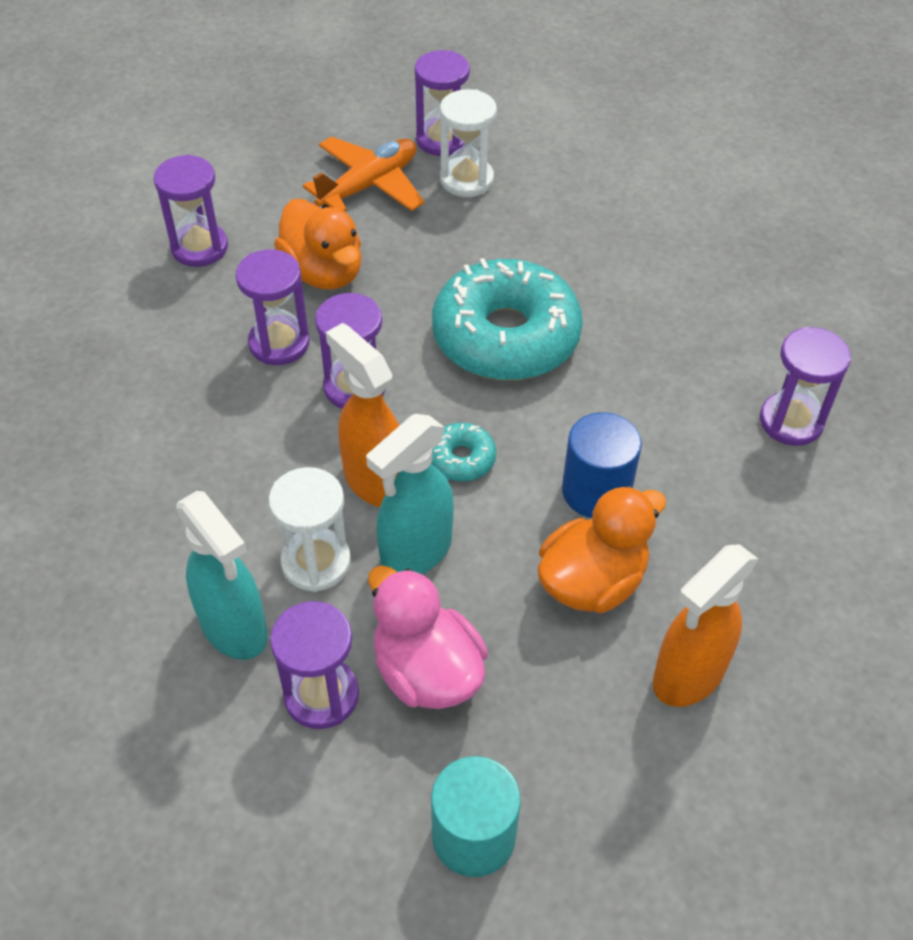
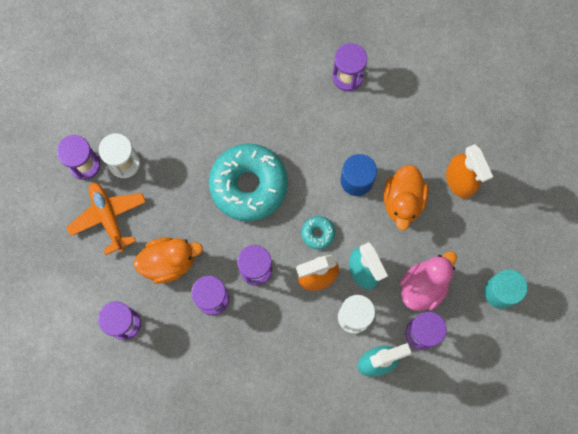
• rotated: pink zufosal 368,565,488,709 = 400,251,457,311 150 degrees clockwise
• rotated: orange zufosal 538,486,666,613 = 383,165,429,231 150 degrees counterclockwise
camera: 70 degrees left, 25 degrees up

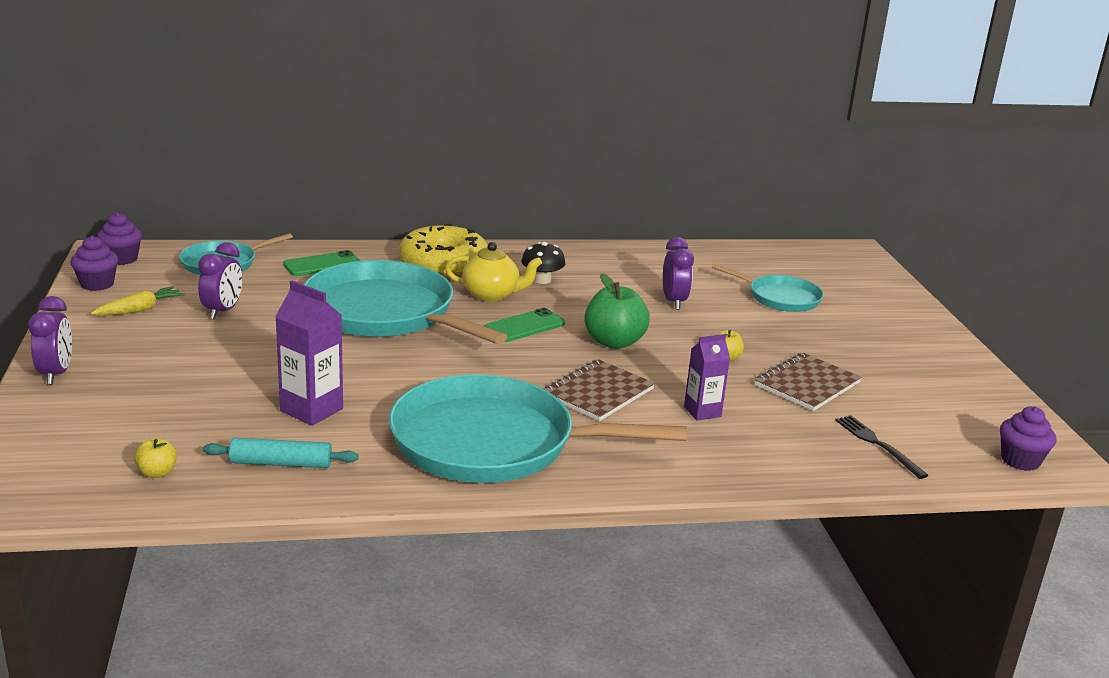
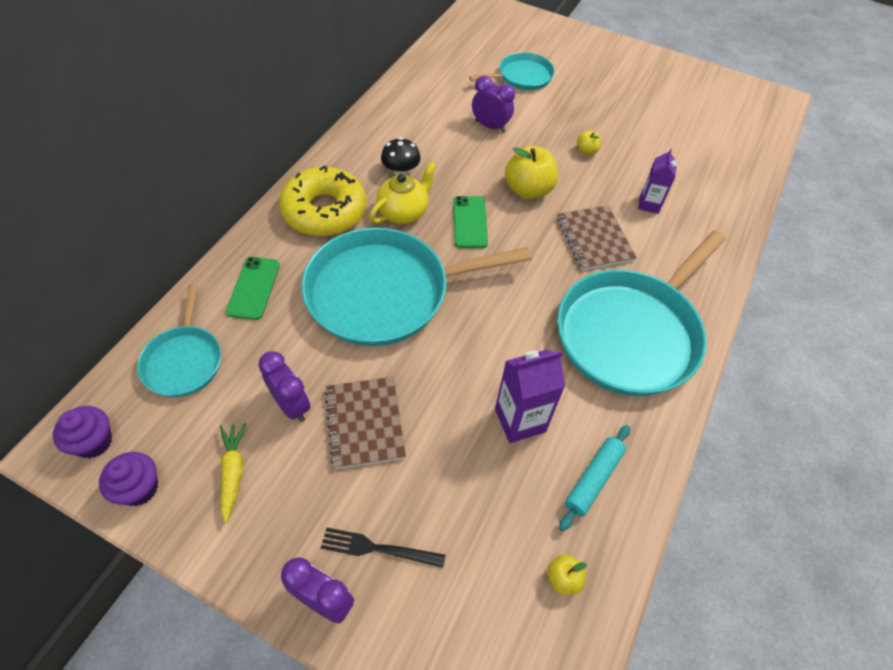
• repainted: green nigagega 584,273,650,349 to yellow nigagega 505,146,558,199
• shifted: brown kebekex 755,353,862,411 to 324,377,406,469
• shifted: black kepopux 835,415,929,479 to 321,528,445,568
• gone: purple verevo 1000,406,1056,471
camera: 55 degrees left, 30 degrees up

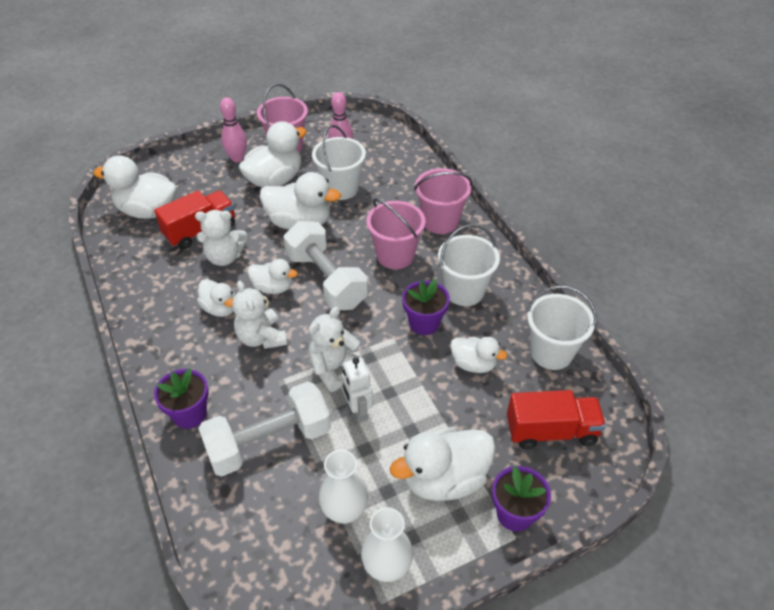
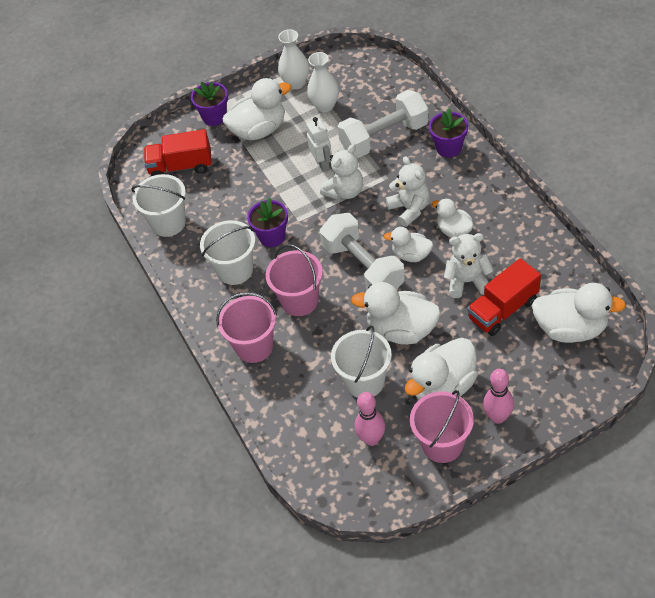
• gone: white zufosal 450,337,507,373
camera: 175 degrees left, 5 degrees up

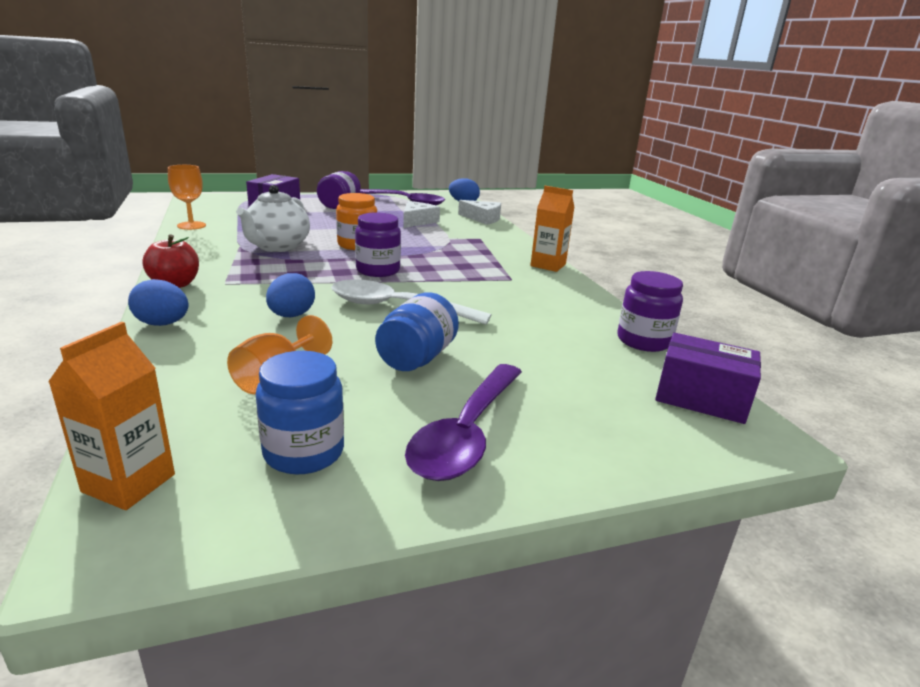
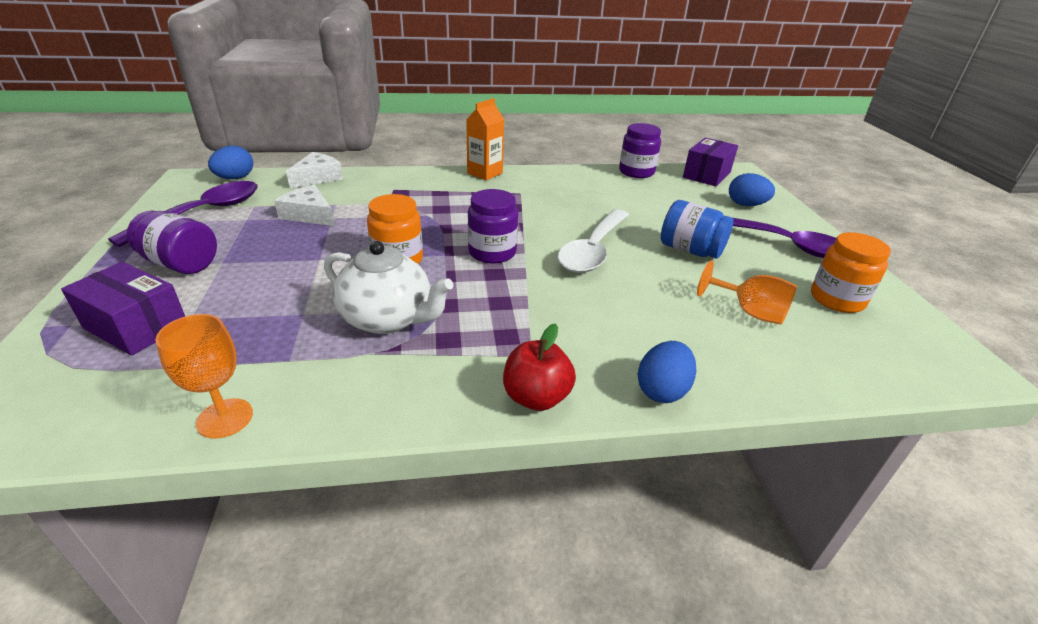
• gone: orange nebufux 48,322,175,510
• repainted: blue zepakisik 256,351,344,474 to orange zepakisik 811,232,891,313
• shifted: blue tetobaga 266,273,315,317 to 729,173,775,206
camera: 80 degrees left, 10 degrees up

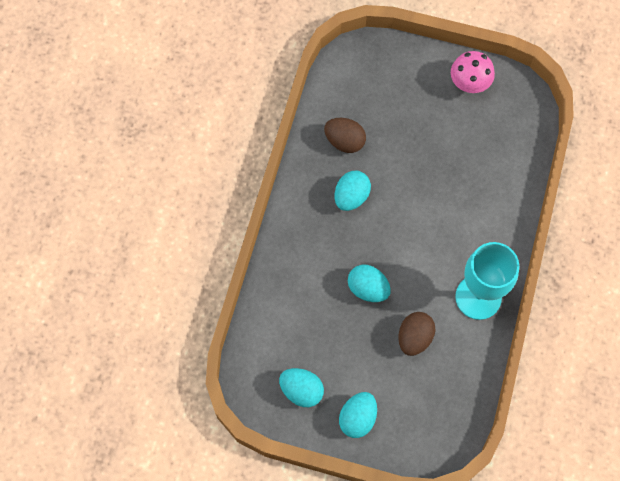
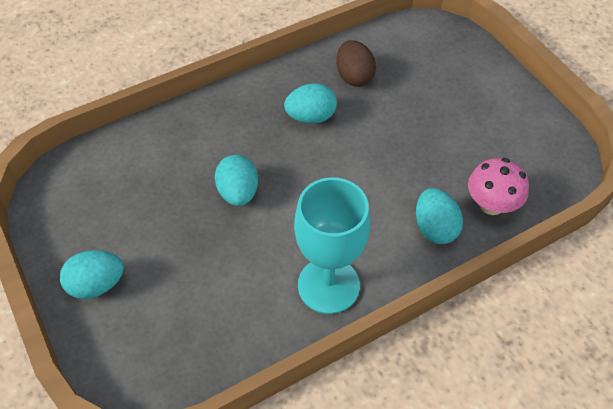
• shifted: turquoise tetobaga 279,368,324,407 to 416,188,463,244
• gone: brown tetobaga 398,312,436,356
• shifted: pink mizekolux 451,51,495,93 to 468,158,529,215
camera: 45 degrees right, 15 degrees down

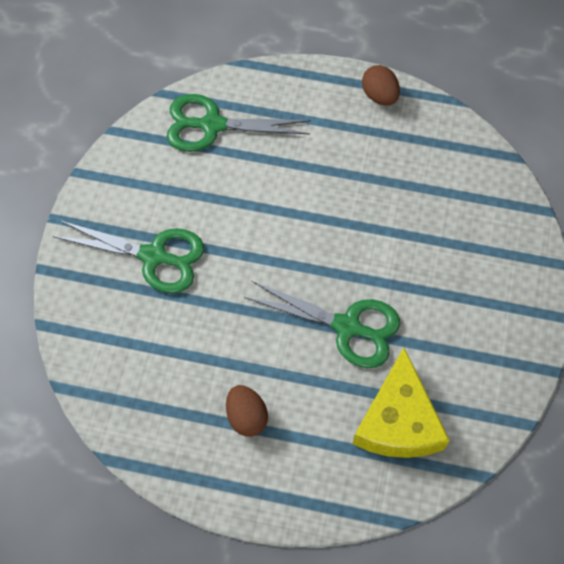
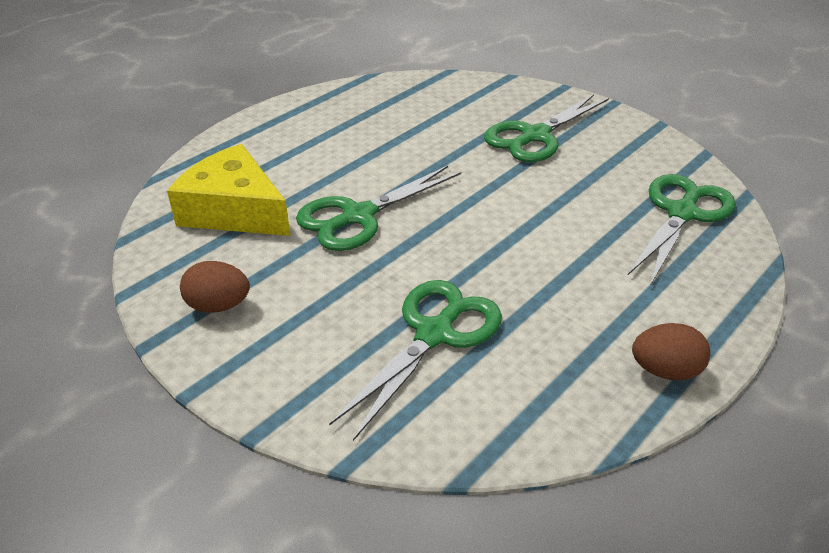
• shifted: brown tetobaga 226,385,268,437 to 180,261,250,313
• new: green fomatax 329,280,502,441
camera: 120 degrees right, 25 degrees down

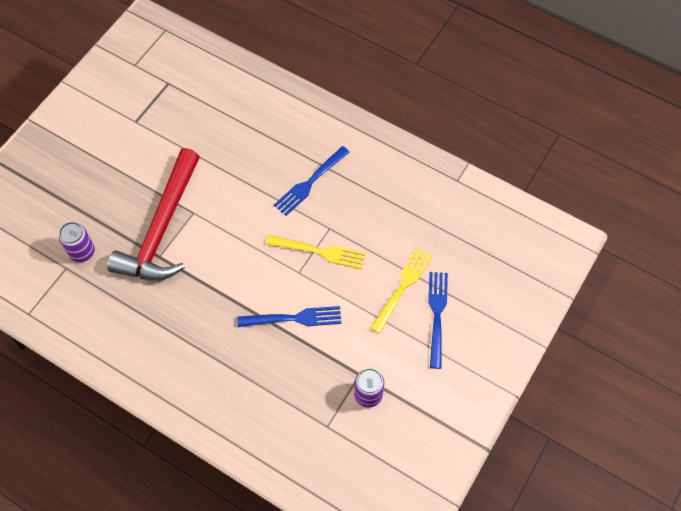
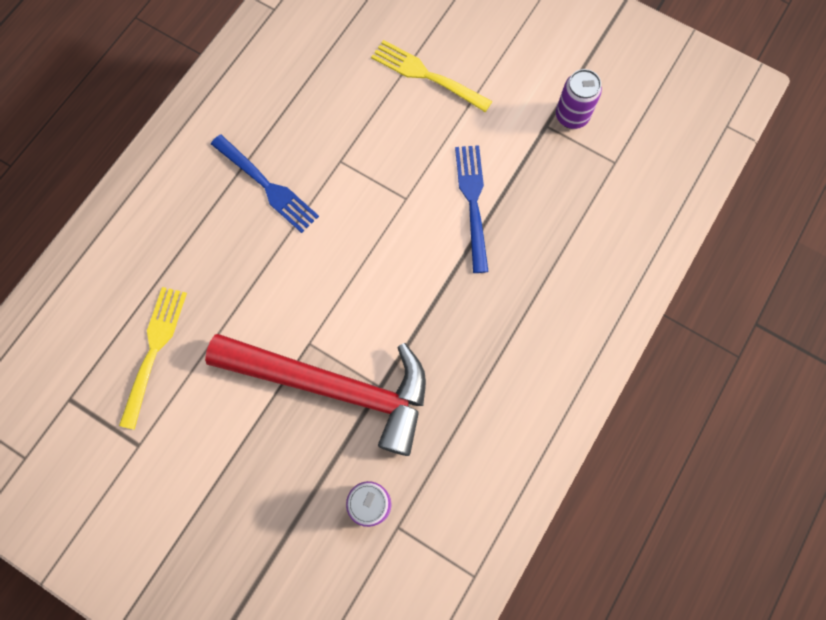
• shifted: yellow kepopux 266,235,366,269 to 119,287,187,430
• gone: blue kepopux 428,272,448,369
camera: 90 degrees left, 10 degrees up

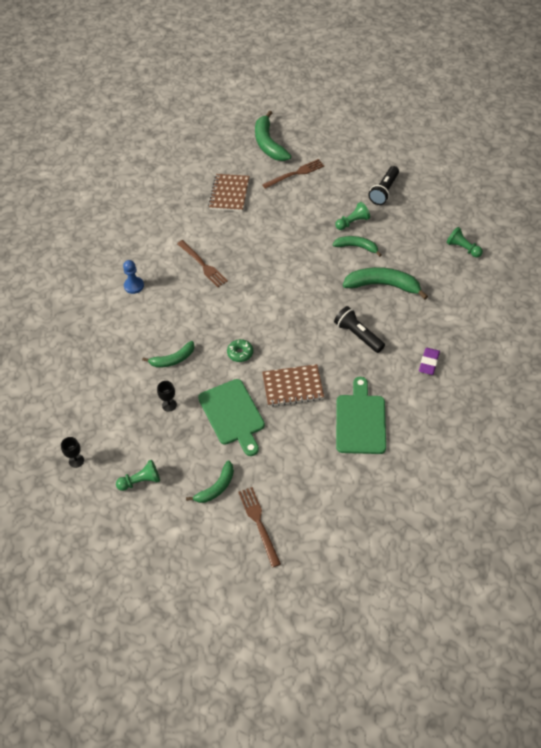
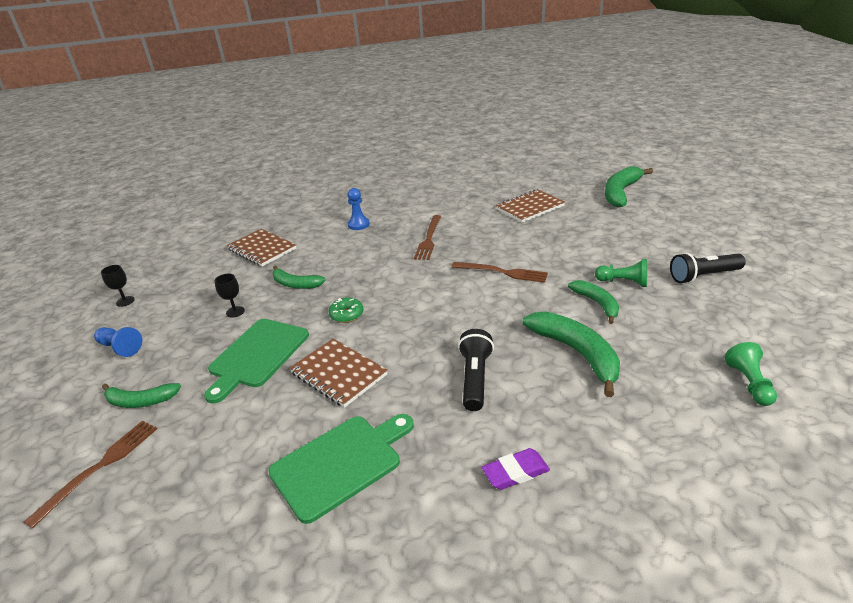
• repainted: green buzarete 116,460,160,491 to blue buzarete 94,327,142,357
• shifted: brown kepopux 262,159,325,189 to 451,262,548,283
• new: brown kebekex 227,229,296,267
camera: 50 degrees right, 20 degrees down

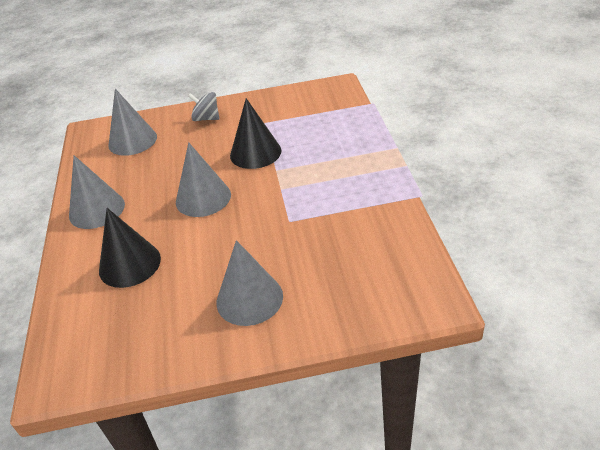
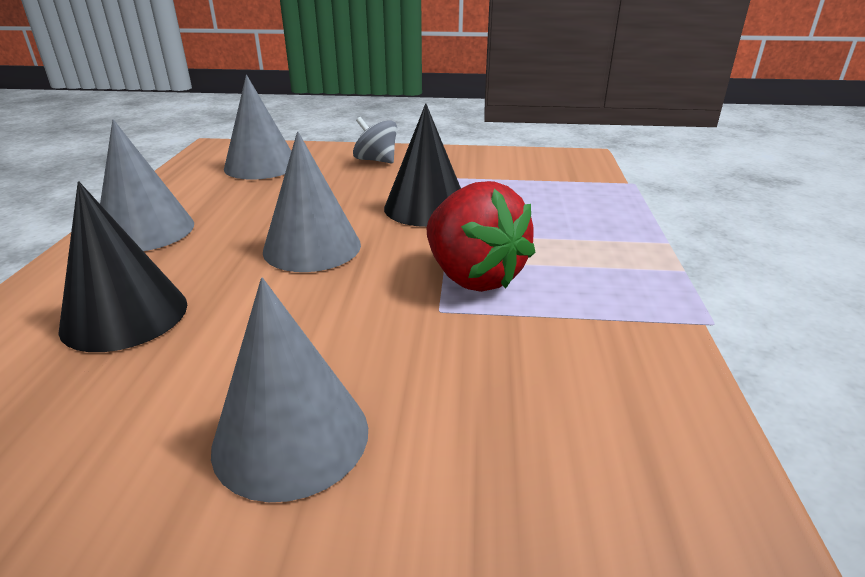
• new: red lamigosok 427,181,535,292
camera: 10 degrees right, 10 degrees down

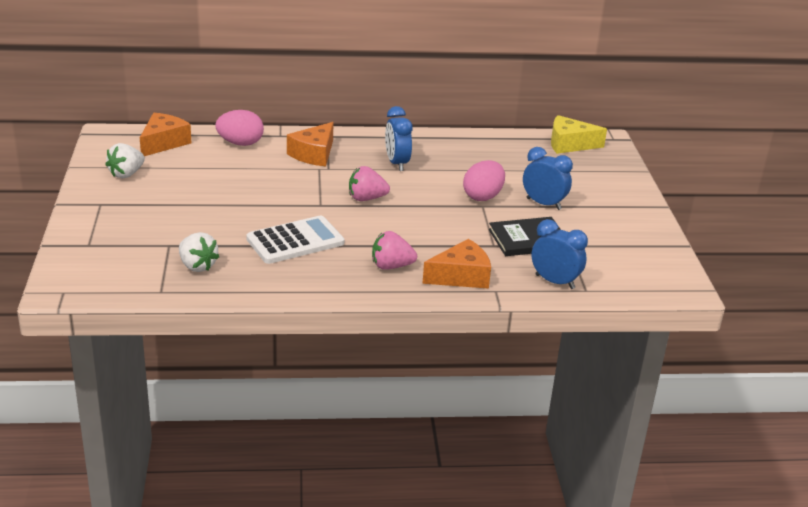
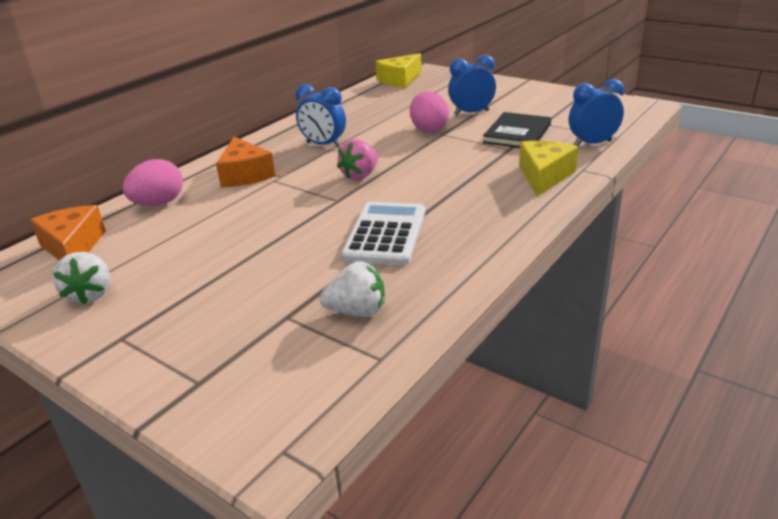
• gone: pink lamigosok 372,231,417,270
• repainted: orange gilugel 422,239,491,289 to yellow gilugel 519,141,578,196
camera: 45 degrees left, 0 degrees up

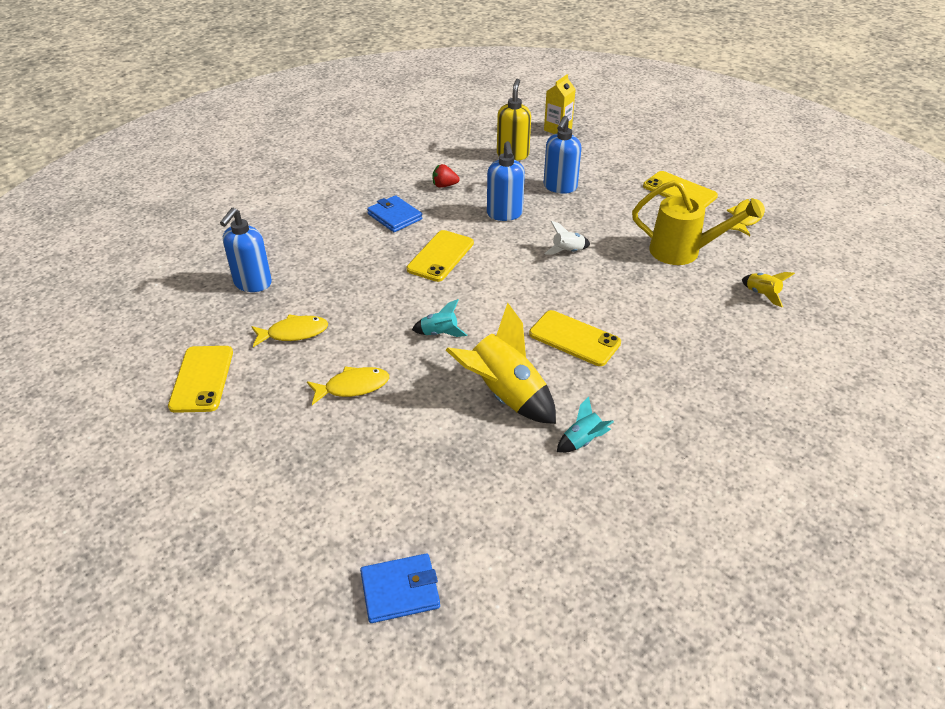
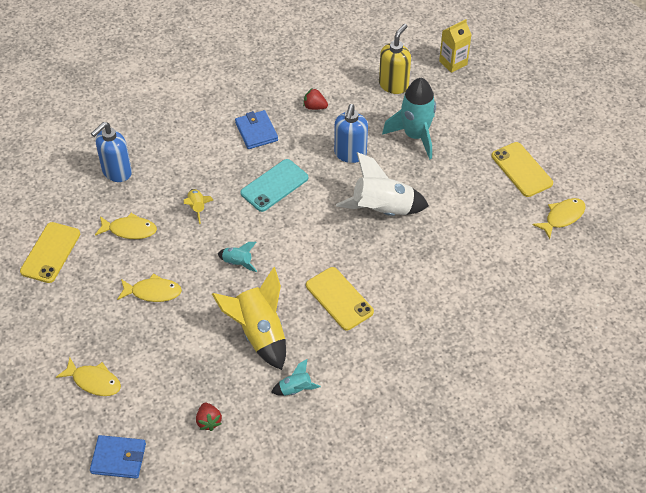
• repainted: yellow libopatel 406,230,474,282 to turquoise libopatel 240,159,308,212
• swapped: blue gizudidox 544,116,582,194 to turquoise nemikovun 382,78,436,159
• scaled: white nemikovun 544,221,590,254 = 336,152,429,216 x2.09
• gone: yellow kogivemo 632,180,762,265
• shifted: yellow nemikovun 742,272,795,307 to 183,189,213,224
• new: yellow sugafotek 56,357,121,396
• new: red lamigosok 196,403,222,431
camera: 20 degrees right, 10 degrees up

